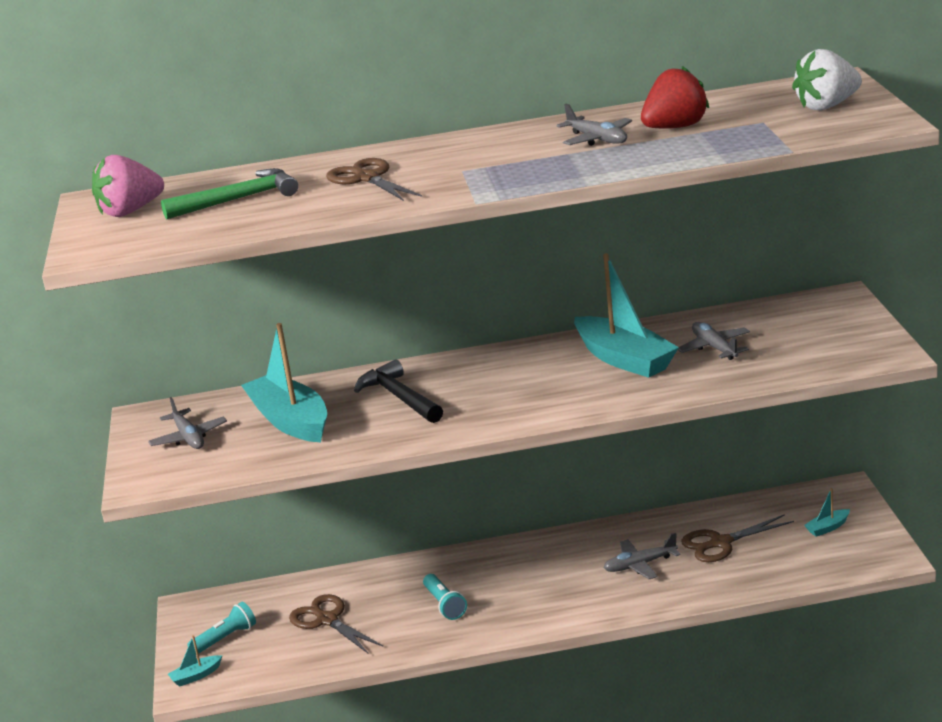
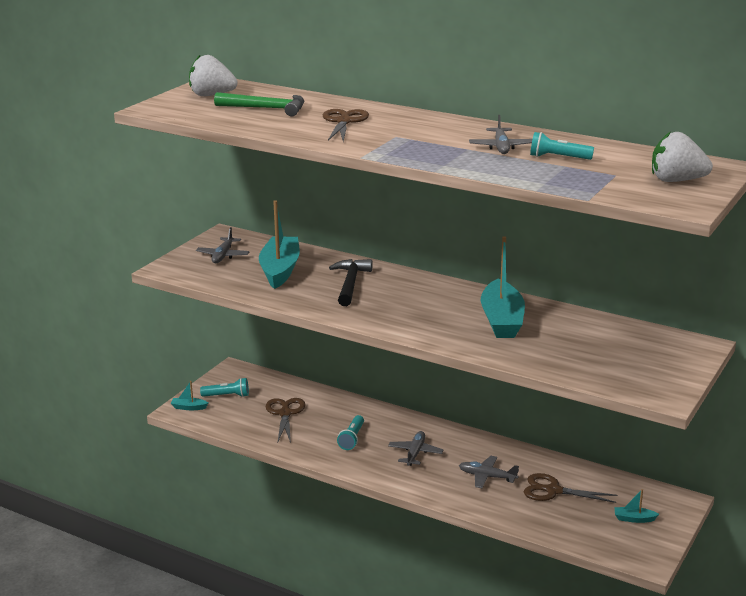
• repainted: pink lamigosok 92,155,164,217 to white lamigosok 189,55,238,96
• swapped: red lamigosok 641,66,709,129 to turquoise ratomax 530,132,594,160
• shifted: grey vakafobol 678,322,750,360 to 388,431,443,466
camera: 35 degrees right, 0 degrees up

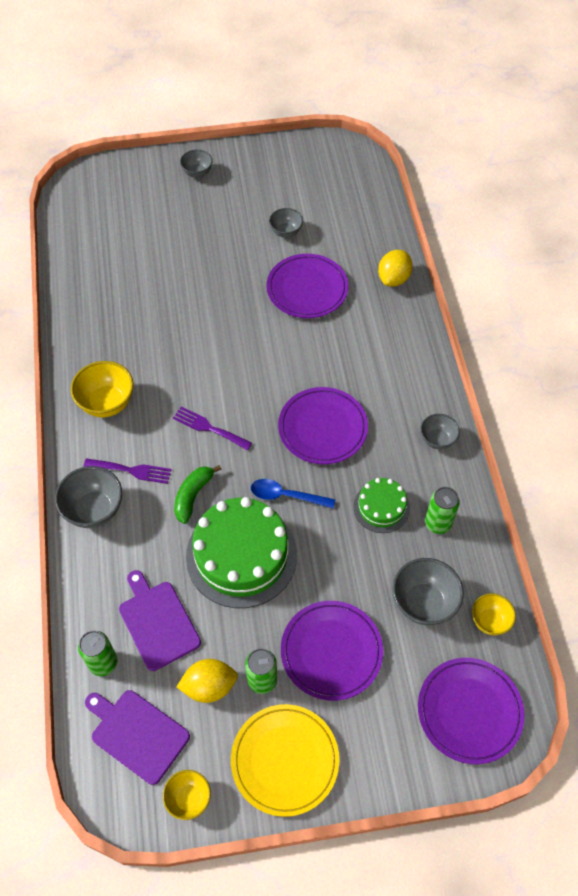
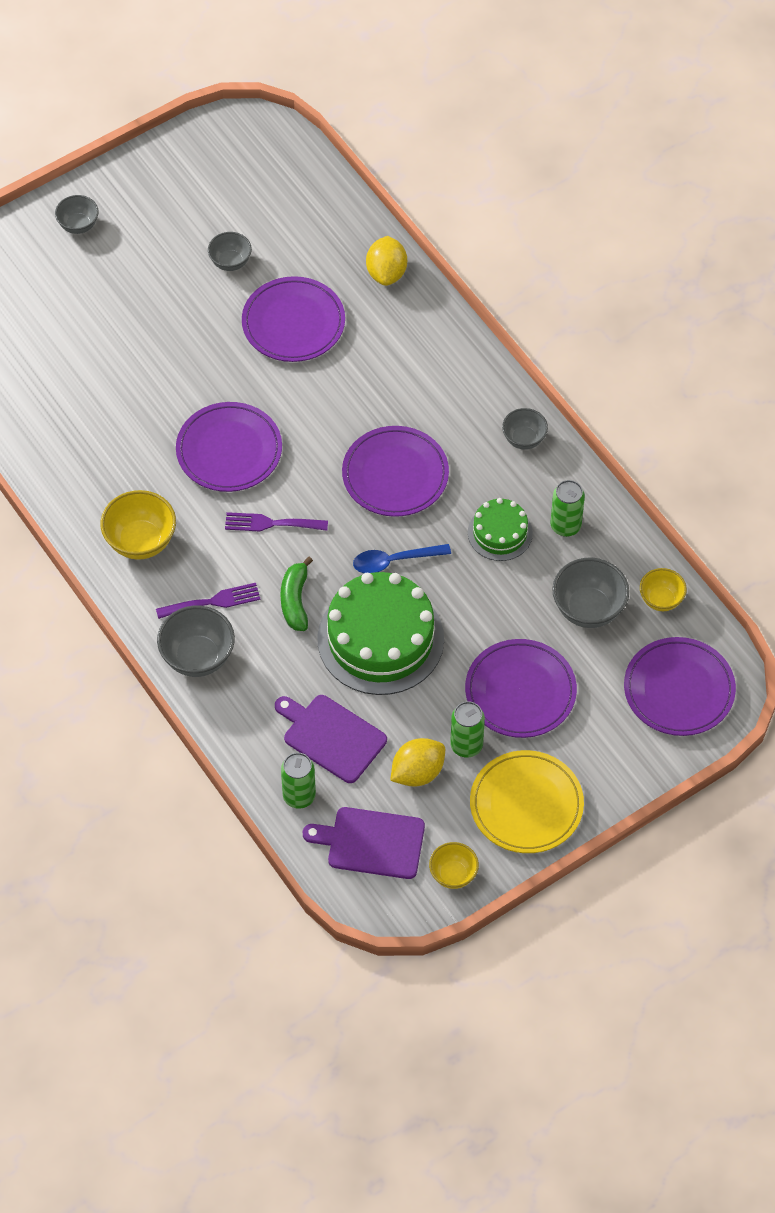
• new: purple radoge 176,402,282,492
camera: 25 degrees left, 0 degrees up

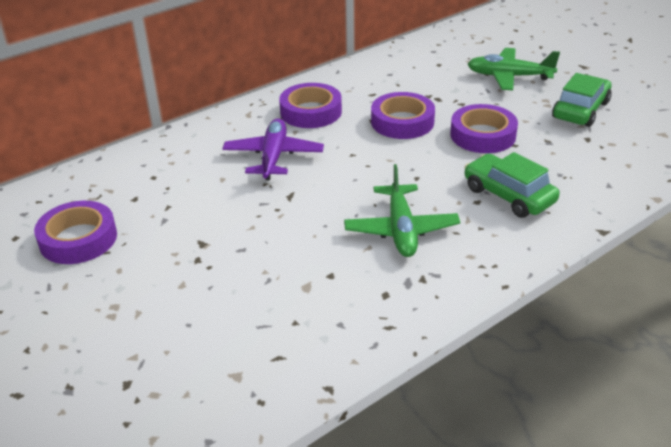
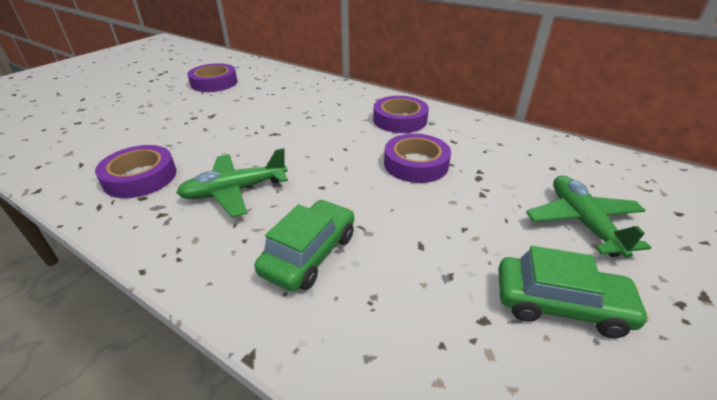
• gone: purple vakafobol 222,118,324,180
• shifted: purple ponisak 450,104,518,153 to 95,145,176,198
camera: 70 degrees right, 0 degrees up

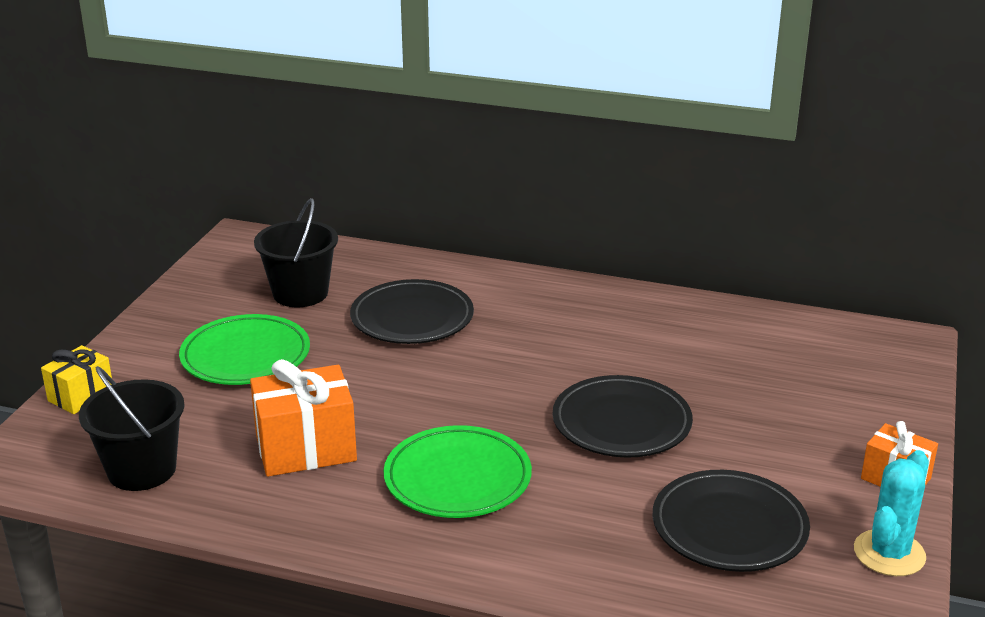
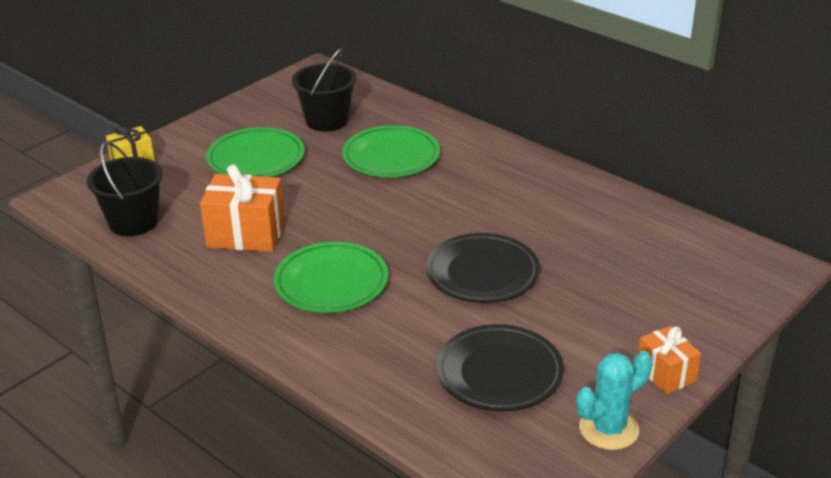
• repainted: black radoge 350,279,474,344 to green radoge 342,125,440,177
camera: 25 degrees right, 5 degrees up

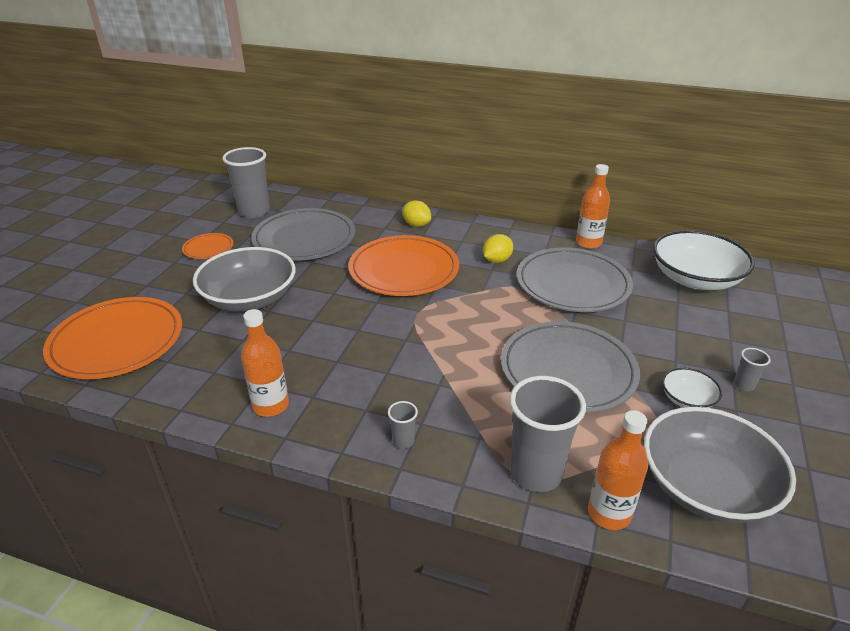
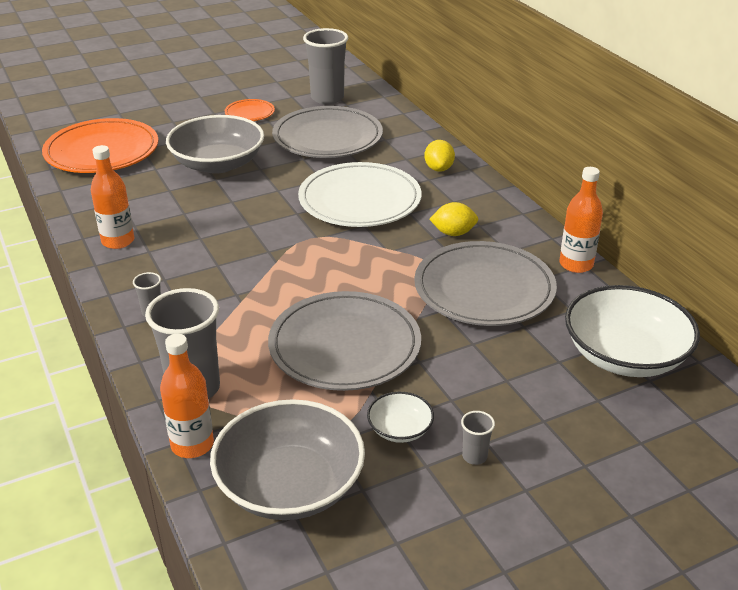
• repainted: orange radoge 348,235,459,296 to white radoge 298,162,422,227
camera: 45 degrees right, 0 degrees up

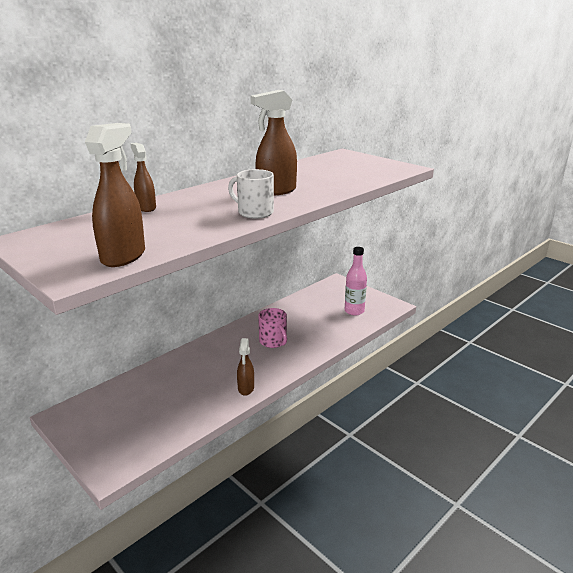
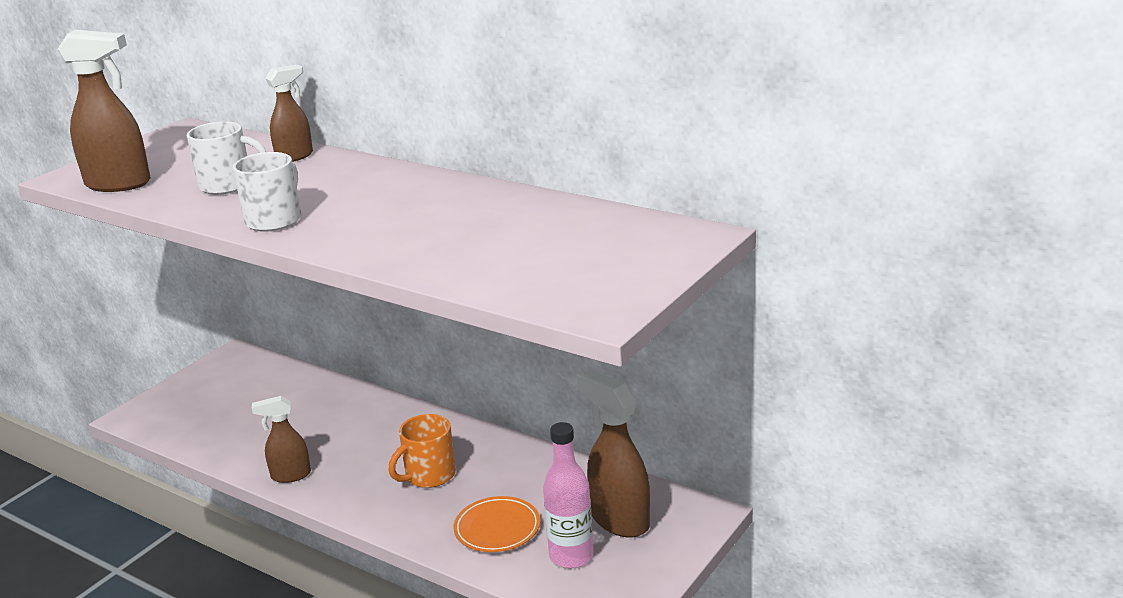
• shifted: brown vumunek 251,90,297,196 to 577,370,650,538
• repainted: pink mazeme 258,308,287,348 to orange mazeme 388,414,456,488
• new: white mazeme 187,121,266,195
• new: orange radoge 454,496,540,552
camera: 80 degrees right, 0 degrees up

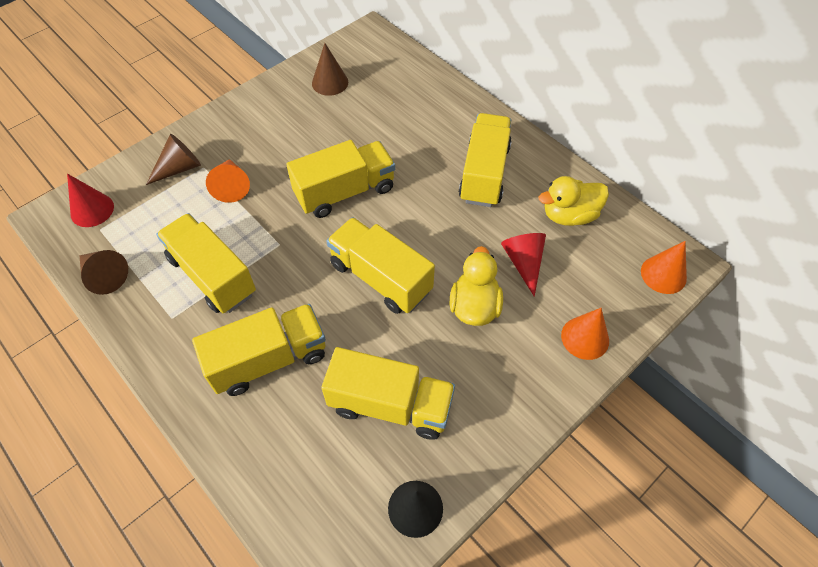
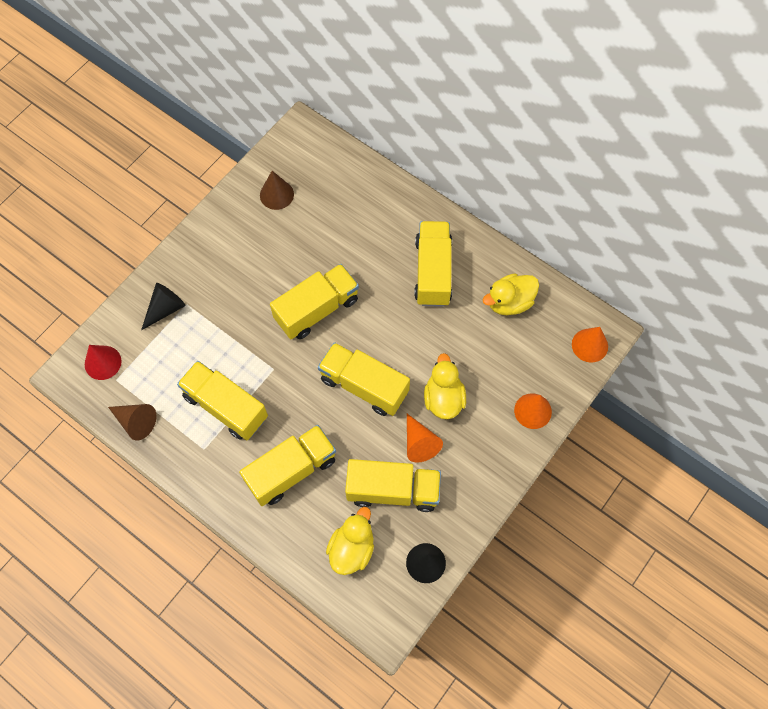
• repainted: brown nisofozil 146,134,201,185 to black nisofozil 141,283,185,330
• shifted: orange nisofozil 206,159,250,203 to 407,414,443,463
• gone: red nisofozil 501,233,546,297
• new: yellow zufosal 326,507,374,575
camera: 10 degrees left, 10 degrees up

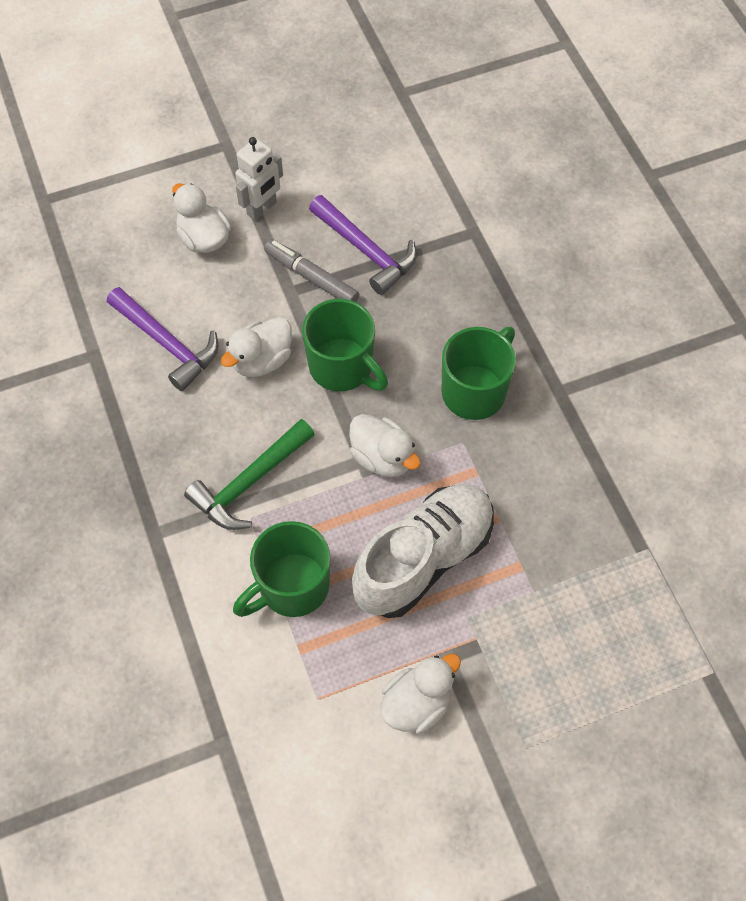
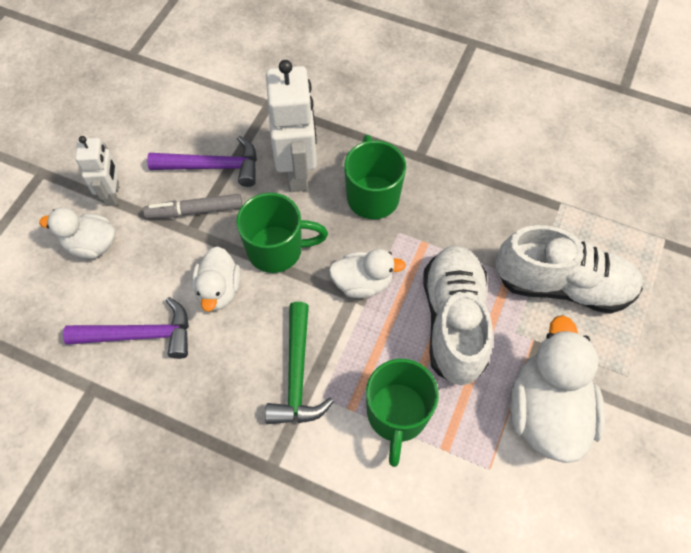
• scaled: white zufosal 381,654,461,734 = 510,315,605,463 x1.70
• new: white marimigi 266,60,317,192
• new: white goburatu 495,225,643,314
camera: 45 degrees left, 0 degrees up

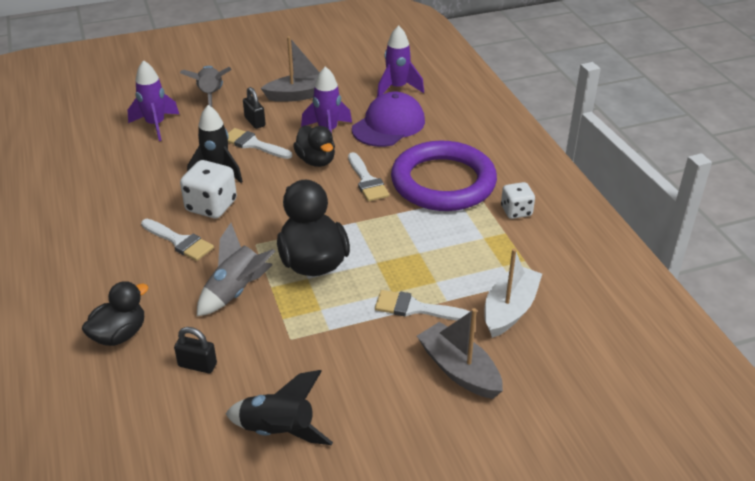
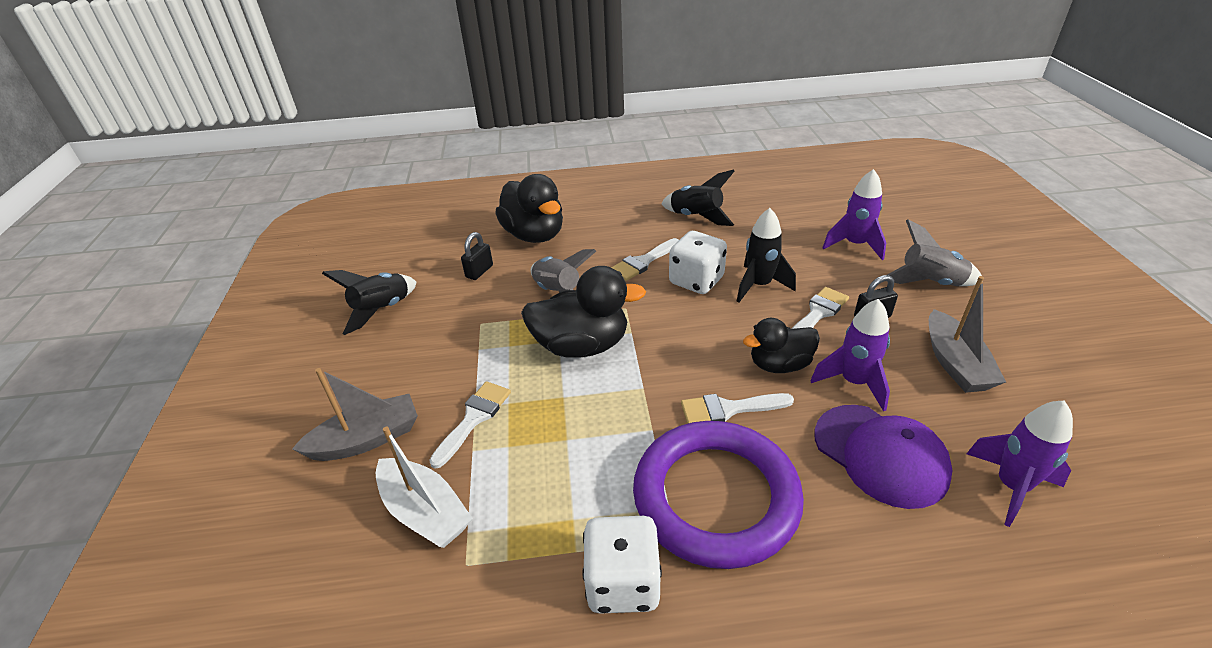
• scaled: black zufosal 82,281,149,346 = 495,174,563,243 x1.56
• scaled: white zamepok 501,182,535,219 = 582,516,662,614 x1.56
• new: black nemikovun 661,170,735,226
camera: 105 degrees right, 0 degrees up

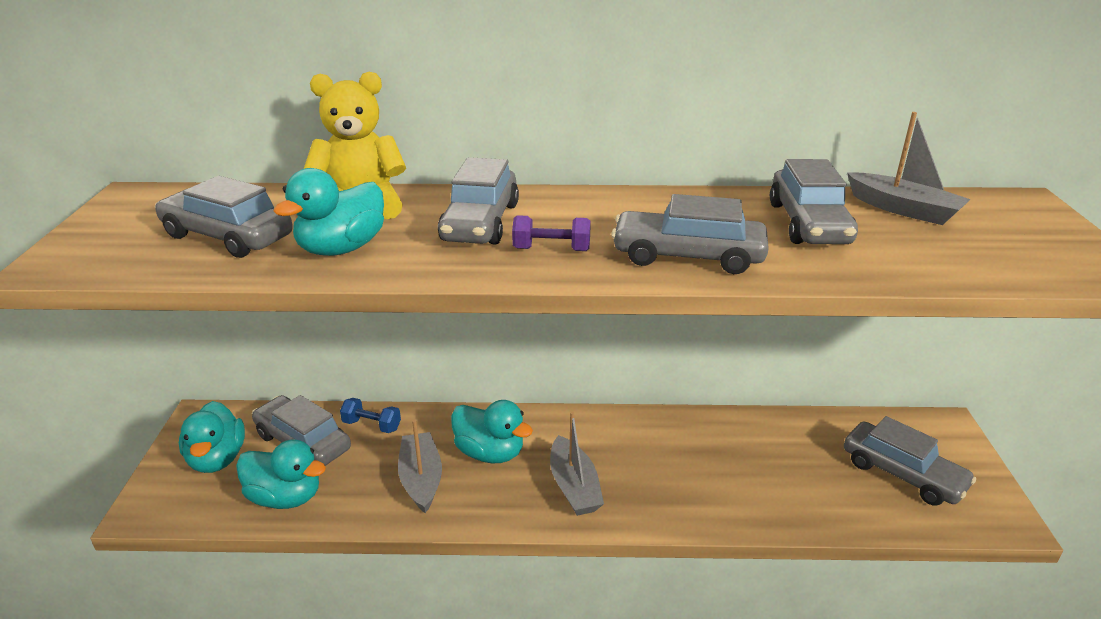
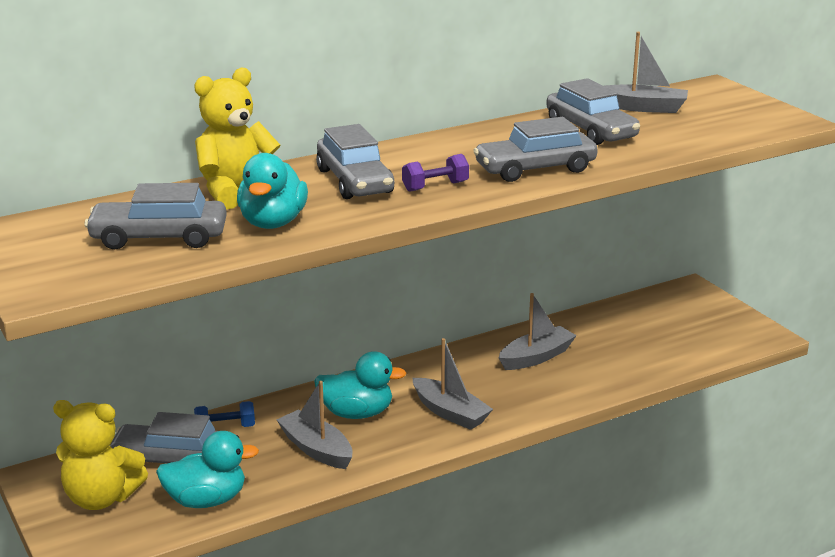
• swapped: turquoise zufosal 179,401,245,473 to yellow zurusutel 53,400,148,510
• gone: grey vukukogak 844,416,976,506
• new: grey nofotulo 499,293,577,370
camera: 30 degrees left, 5 degrees down

